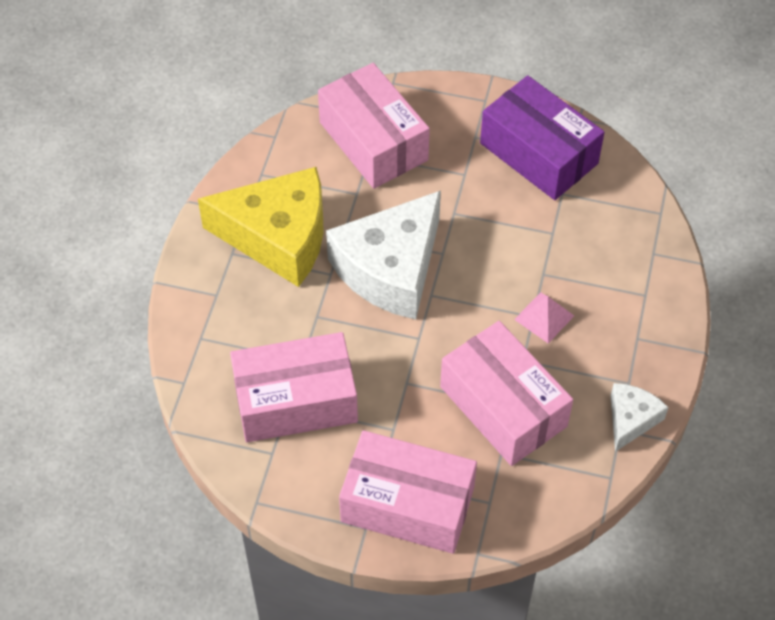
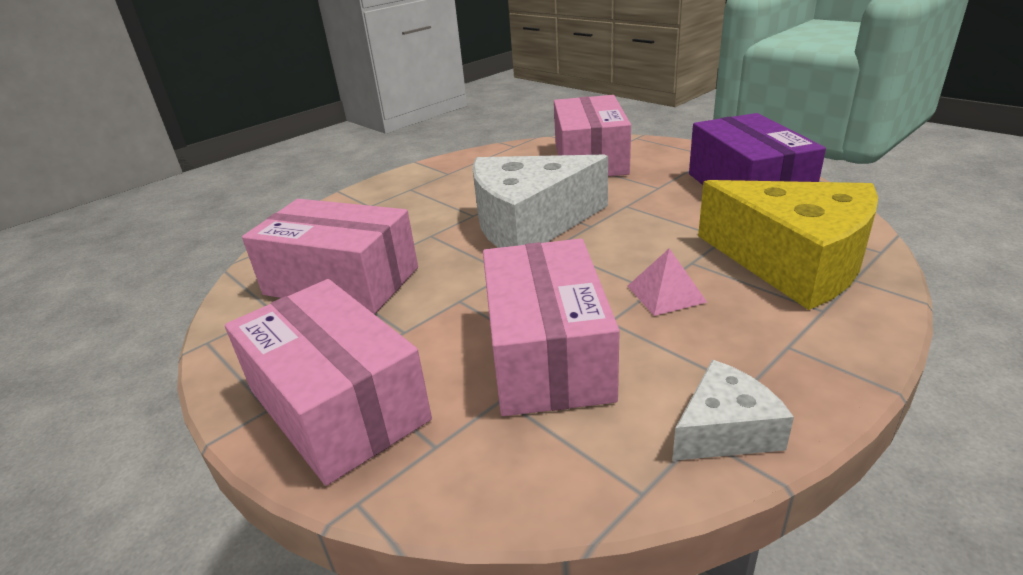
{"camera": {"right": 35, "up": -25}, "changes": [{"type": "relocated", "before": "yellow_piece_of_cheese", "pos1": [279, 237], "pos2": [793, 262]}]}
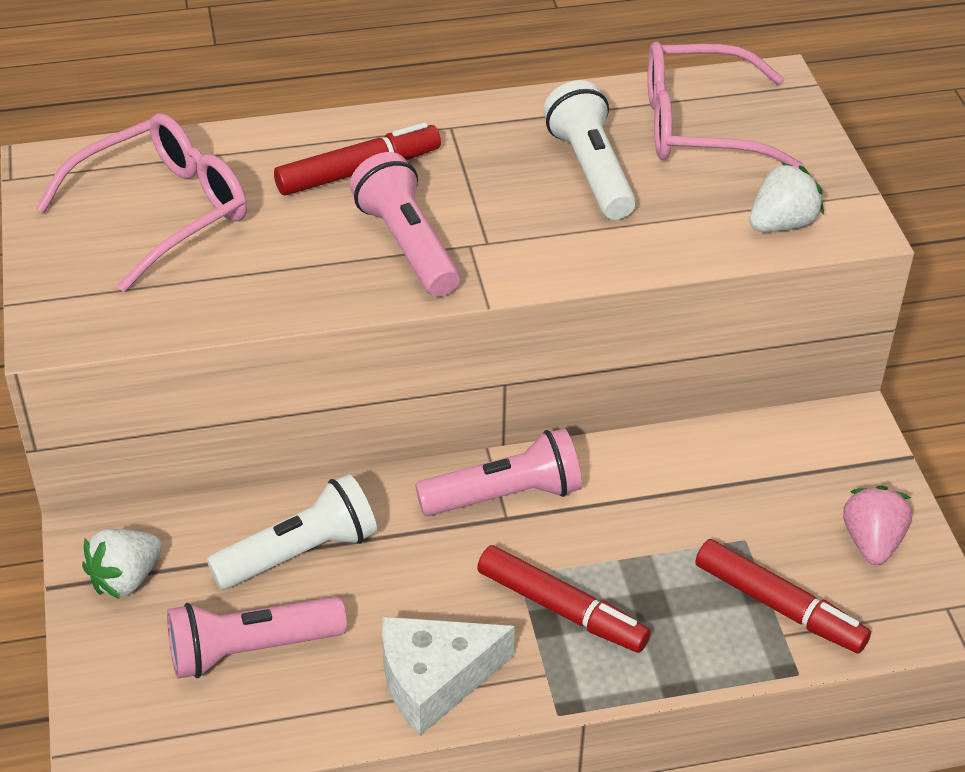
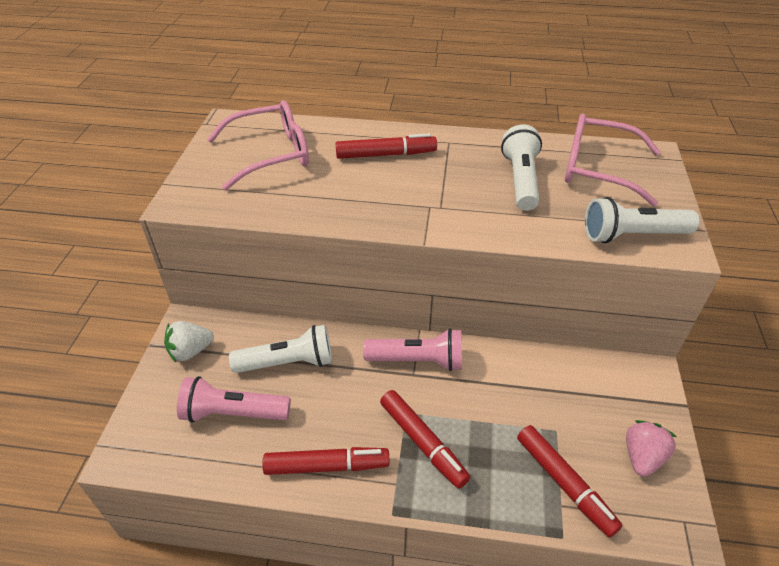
{"camera": {"right": 20, "up": 0}, "changes": [{"type": "exchanged", "before": "white_piece_of_cheese", "after": "red_marker_pen", "pos1": [434, 680], "pos2": [327, 466]}, {"type": "exchanged", "before": "white_berry", "after": "white_flashlight", "pos1": [781, 224], "pos2": [632, 235]}, {"type": "missing", "before": "rosy_flashlight", "pos1": [407, 245]}]}
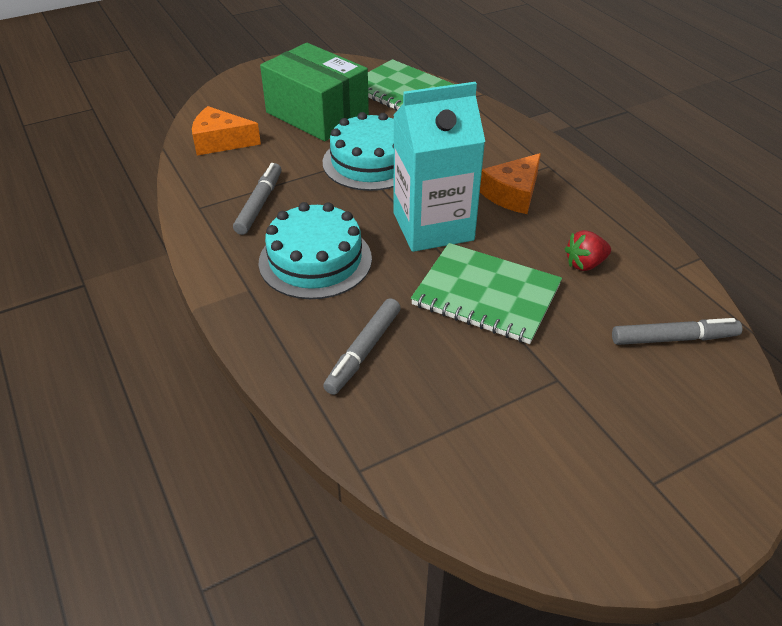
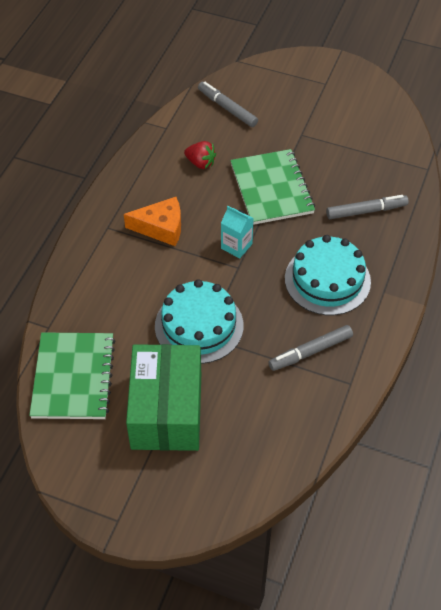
{"camera": {"right": -130, "up": 10}, "changes": [{"type": "size", "before": "aqua_milk_carton", "pos1": [433, 226], "pos2": [236, 246], "scale": 0.45}, {"type": "missing", "before": "bright_orange_piece_of_cheese", "pos1": [220, 142]}]}
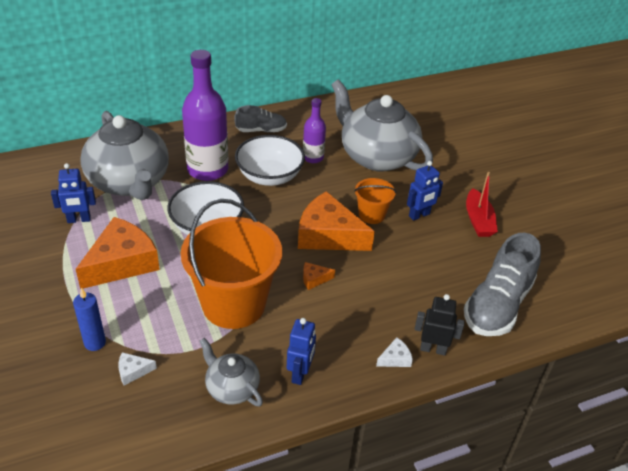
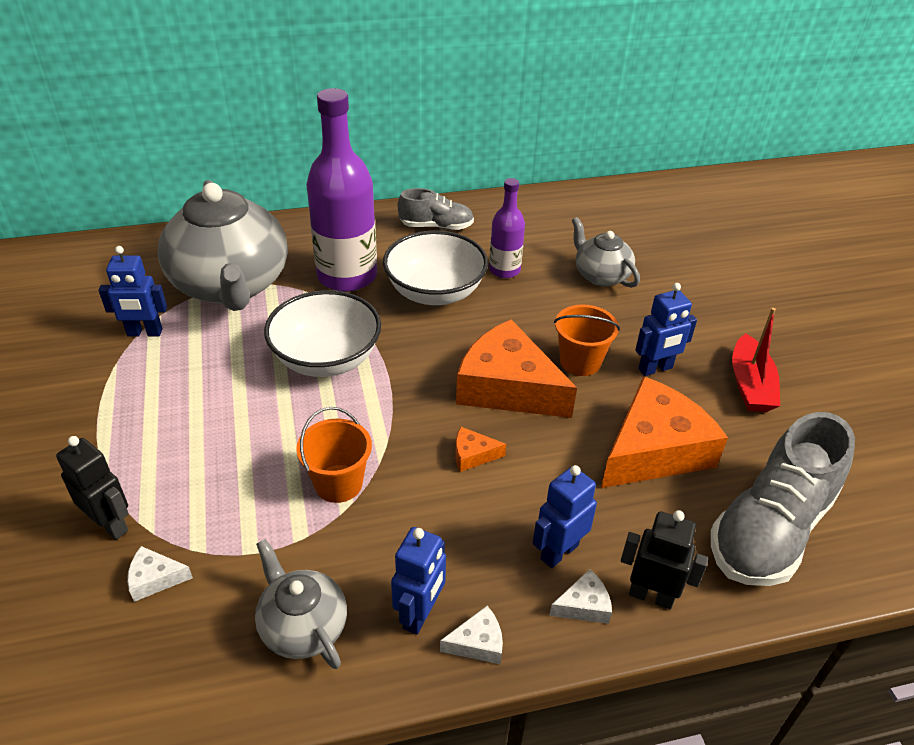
{"camera": {"right": 10, "up": 0}, "changes": [{"type": "exchanged", "before": "blue_pillar_candle", "after": "jet-black_robot", "pos1": [95, 343], "pos2": [111, 524]}, {"type": "size", "before": "bright_orange_bucket", "pos1": [233, 304], "pos2": [338, 483], "scale": 0.48}, {"type": "appeared", "after": "white_piece_of_cheese", "pos2": [478, 643]}, {"type": "appeared", "after": "blue_robot", "pos2": [559, 552]}, {"type": "size", "before": "ash-grey_teapot", "pos1": [376, 156], "pos2": [601, 275], "scale": 0.49}, {"type": "relocated", "before": "bright_orange_piece_of_cheese", "pos1": [122, 262], "pos2": [654, 450]}]}
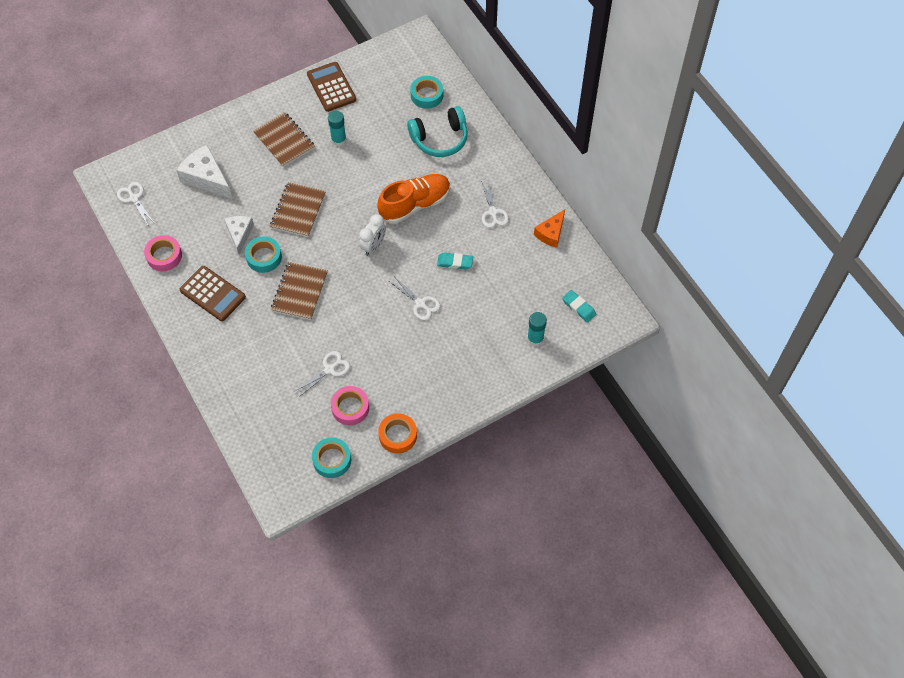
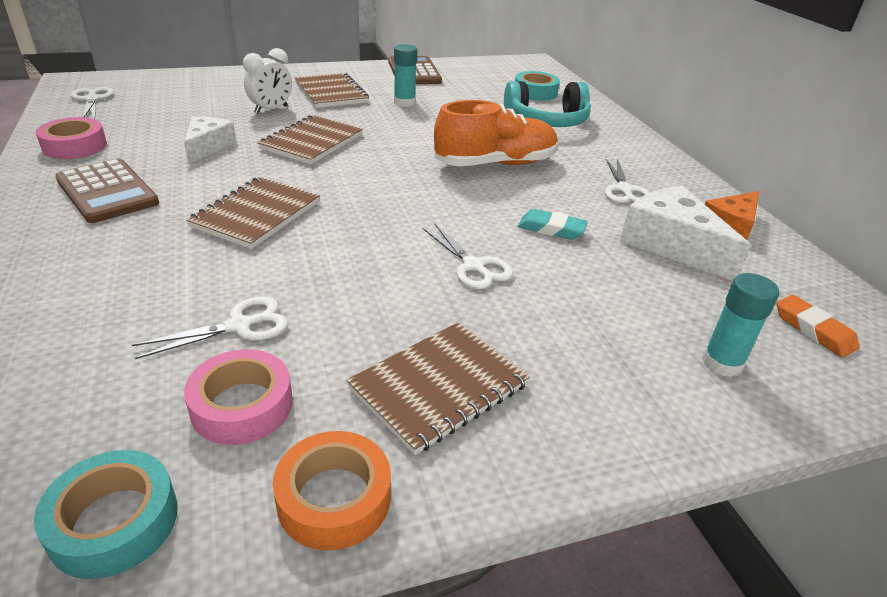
{"camera": {"right": 10, "up": -25}, "changes": [{"type": "relocated", "before": "white_clock", "pos1": [373, 246], "pos2": [271, 110]}, {"type": "appeared", "after": "russet_notebook", "pos2": [438, 387]}, {"type": "relocated", "before": "white_piece_of_cheese", "pos1": [206, 178], "pos2": [671, 244]}, {"type": "colour", "before": "aqua_eraser", "after": "bright_orange_eraser", "pos1": [579, 307], "pos2": [813, 330]}, {"type": "missing", "before": "aqua_tape", "pos1": [264, 257]}]}
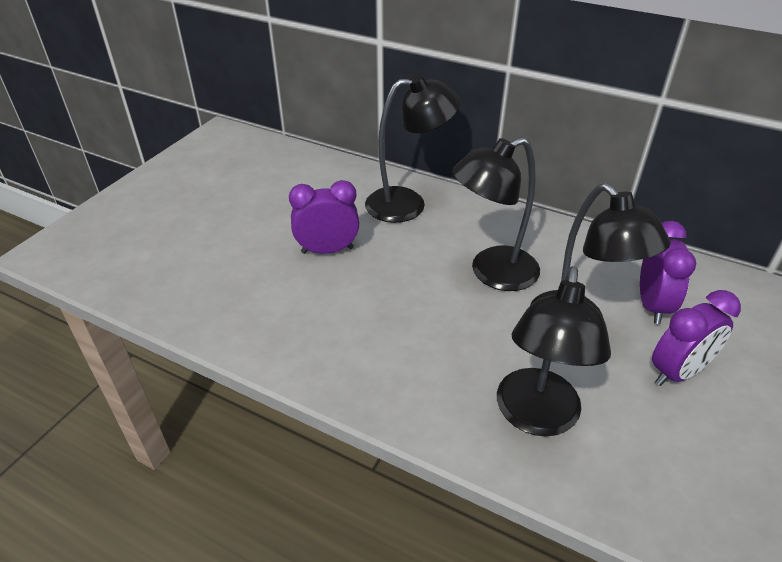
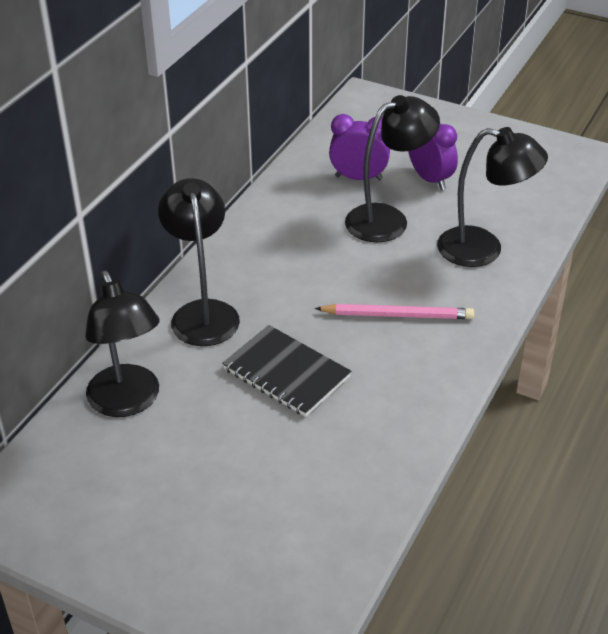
{"camera": {"right": -90, "up": 0}, "changes": [{"type": "relocated", "before": "jet-black_desk_lamp", "pos1": [492, 273], "pos2": [128, 402]}, {"type": "exchanged", "before": "violet_clock", "after": "jet-black_notebook", "pos1": [327, 250], "pos2": [286, 373]}, {"type": "appeared", "after": "rosy_wooden_pencil", "pos2": [397, 315]}]}
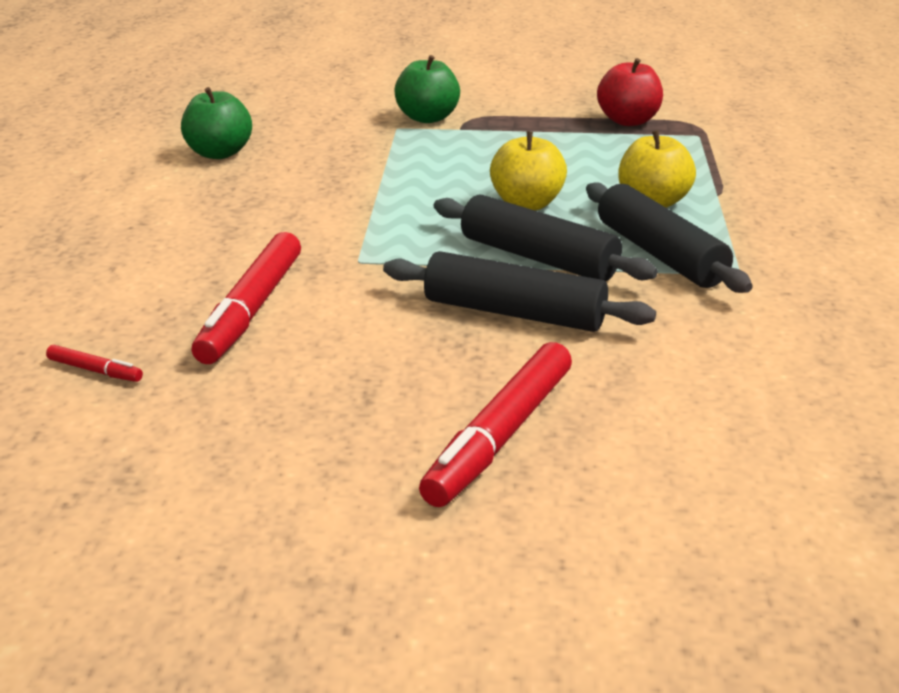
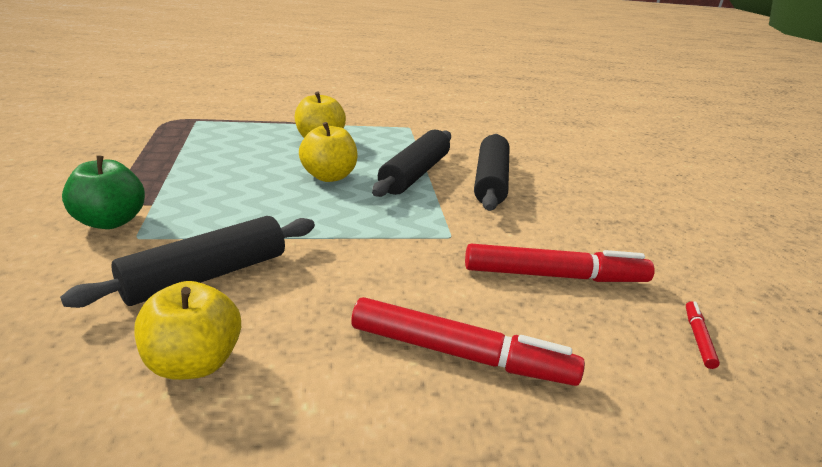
{"camera": {"right": -105, "up": 0}, "changes": [{"type": "relocated", "before": "jet-black_rolling_pin", "pos1": [660, 254], "pos2": [206, 275]}, {"type": "colour", "before": "green_apple", "after": "yellow_apple", "pos1": [219, 153], "pos2": [193, 362]}, {"type": "relocated", "before": "red_marker_pen", "pos1": [500, 437], "pos2": [460, 354]}, {"type": "missing", "before": "red_apple", "pos1": [628, 121]}]}
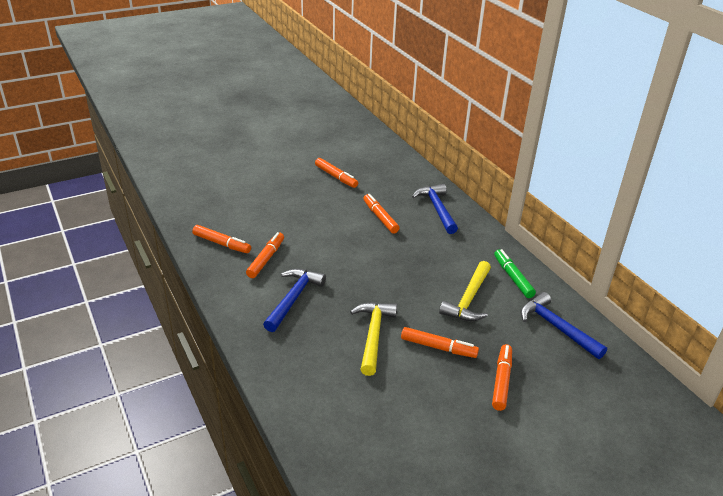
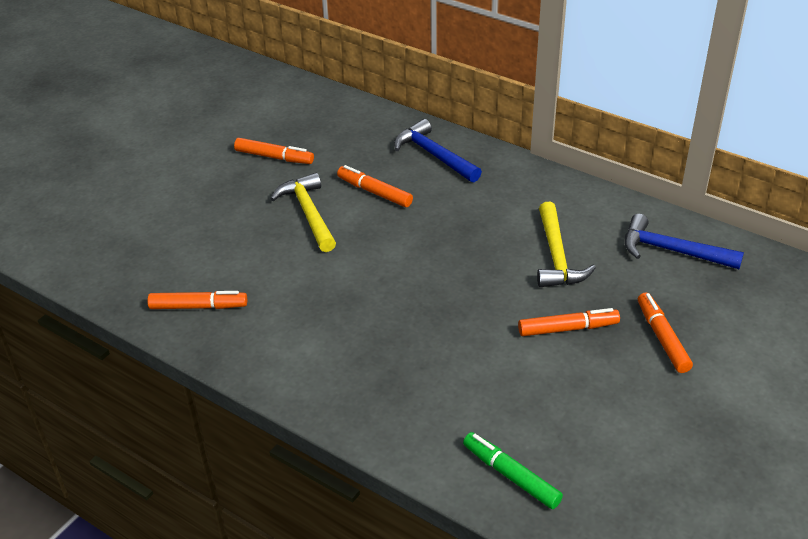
{"camera": {"right": -25, "up": 5}, "changes": [{"type": "relocated", "before": "yellow_claw_hammer", "pos1": [373, 335], "pos2": [308, 213]}, {"type": "relocated", "before": "green_marker_pen", "pos1": [512, 277], "pos2": [511, 476]}, {"type": "missing", "before": "bright_orange_marker_pen", "pos1": [266, 259]}, {"type": "missing", "before": "blue_claw_hammer", "pos1": [293, 298]}]}
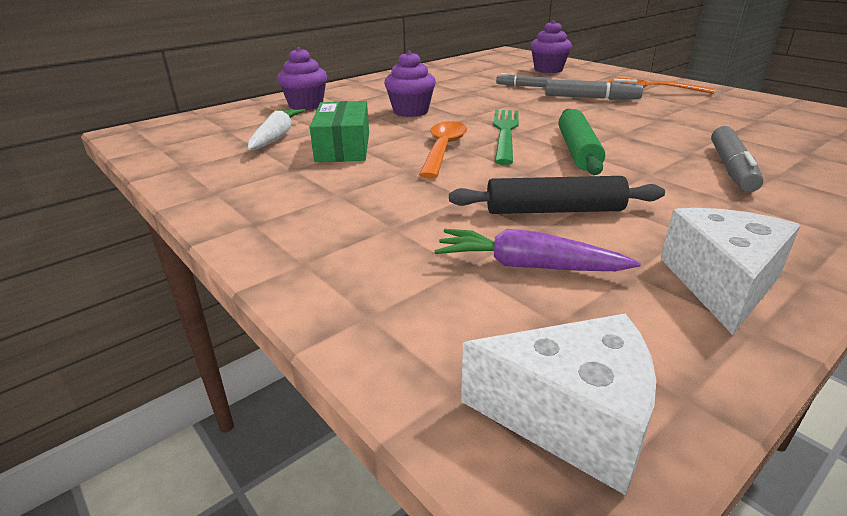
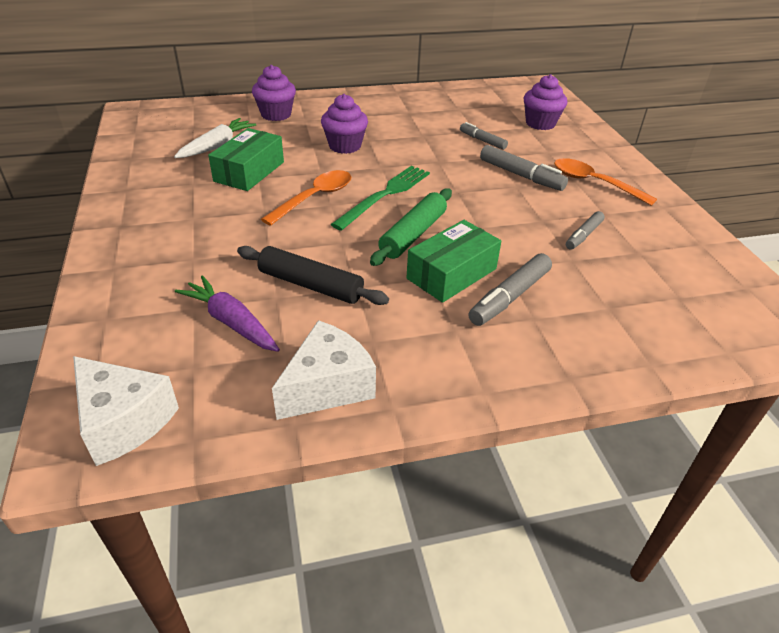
{"camera": {"right": 25, "up": 10}, "changes": [{"type": "appeared", "after": "green_box", "pos2": [451, 273]}, {"type": "appeared", "after": "ash-grey_marker_pen", "pos2": [583, 235]}]}
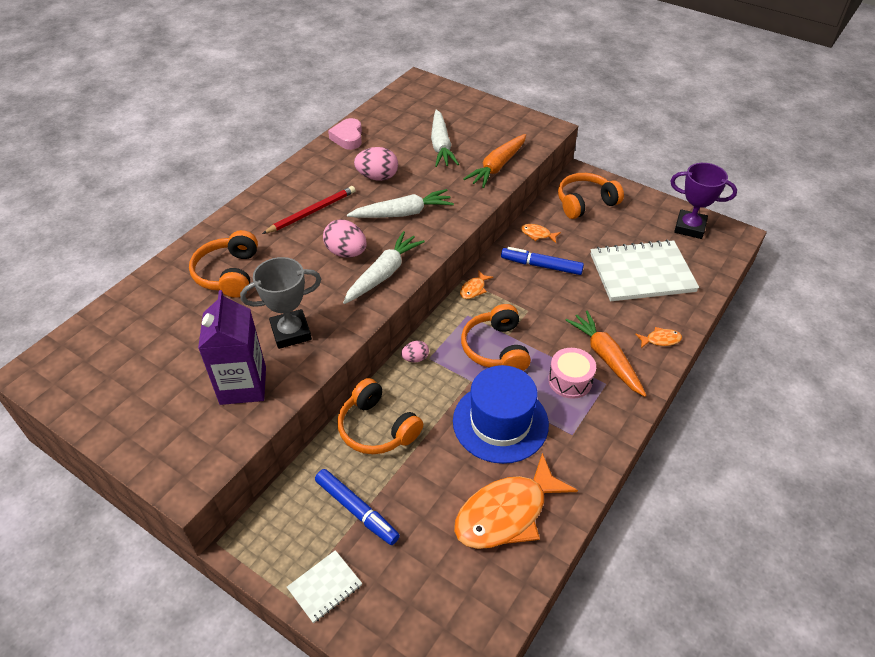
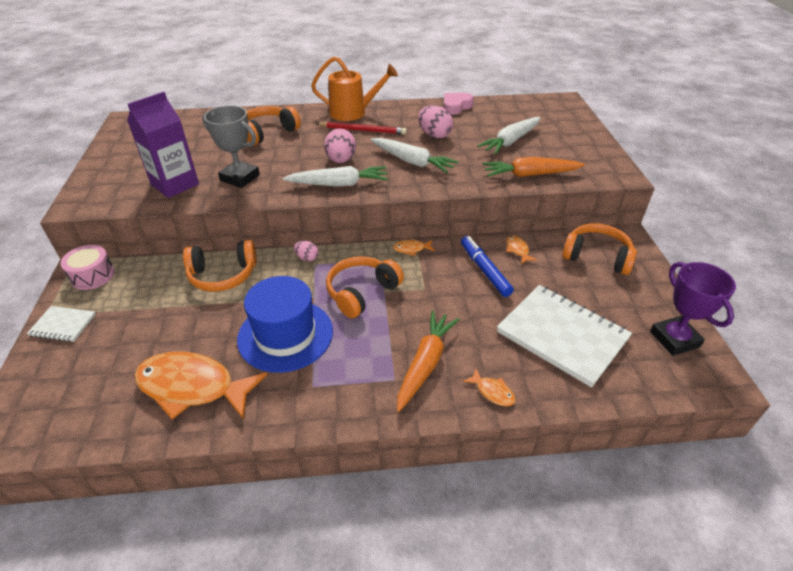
{"camera": {"right": 50, "up": -5}, "changes": [{"type": "relocated", "before": "rosy_drum", "pos1": [570, 380], "pos2": [92, 275]}, {"type": "spun", "before": "bright_orange_over-ear_headphones", "pos1": [377, 428], "pos2": [223, 275], "turn": -105}, {"type": "appeared", "after": "bright_orange_sprinkling_can", "pos2": [353, 112]}, {"type": "missing", "before": "blue_marker_pen", "pos1": [357, 510]}]}
